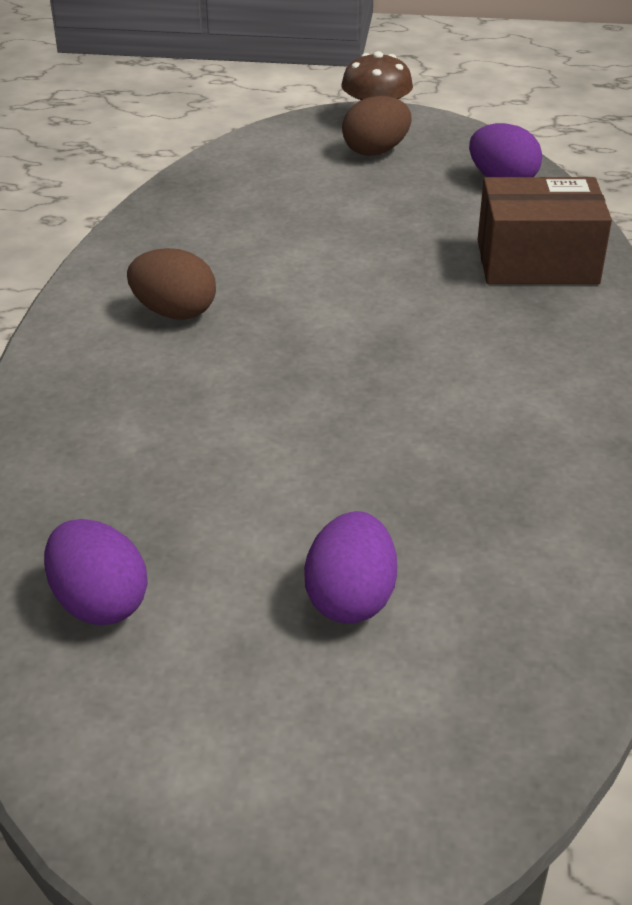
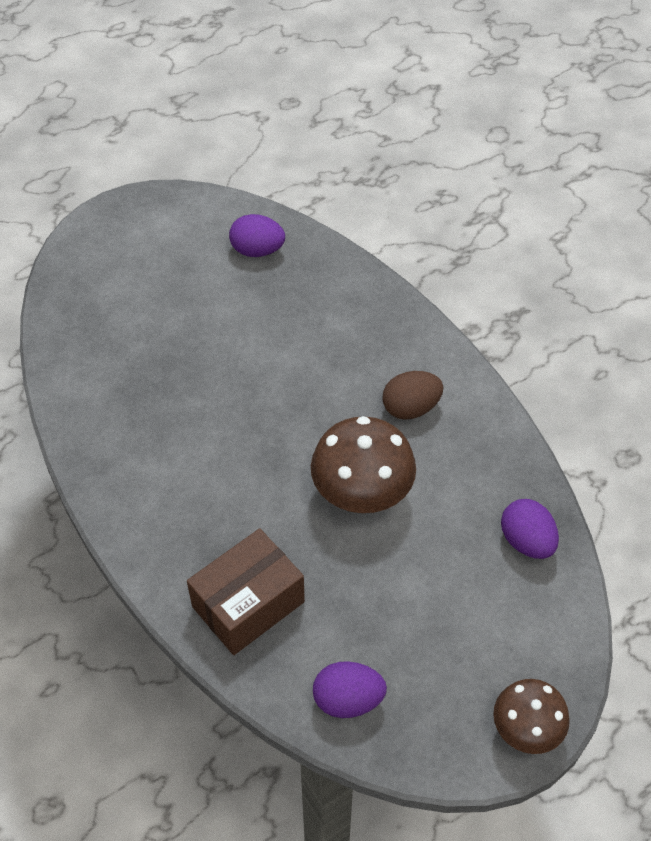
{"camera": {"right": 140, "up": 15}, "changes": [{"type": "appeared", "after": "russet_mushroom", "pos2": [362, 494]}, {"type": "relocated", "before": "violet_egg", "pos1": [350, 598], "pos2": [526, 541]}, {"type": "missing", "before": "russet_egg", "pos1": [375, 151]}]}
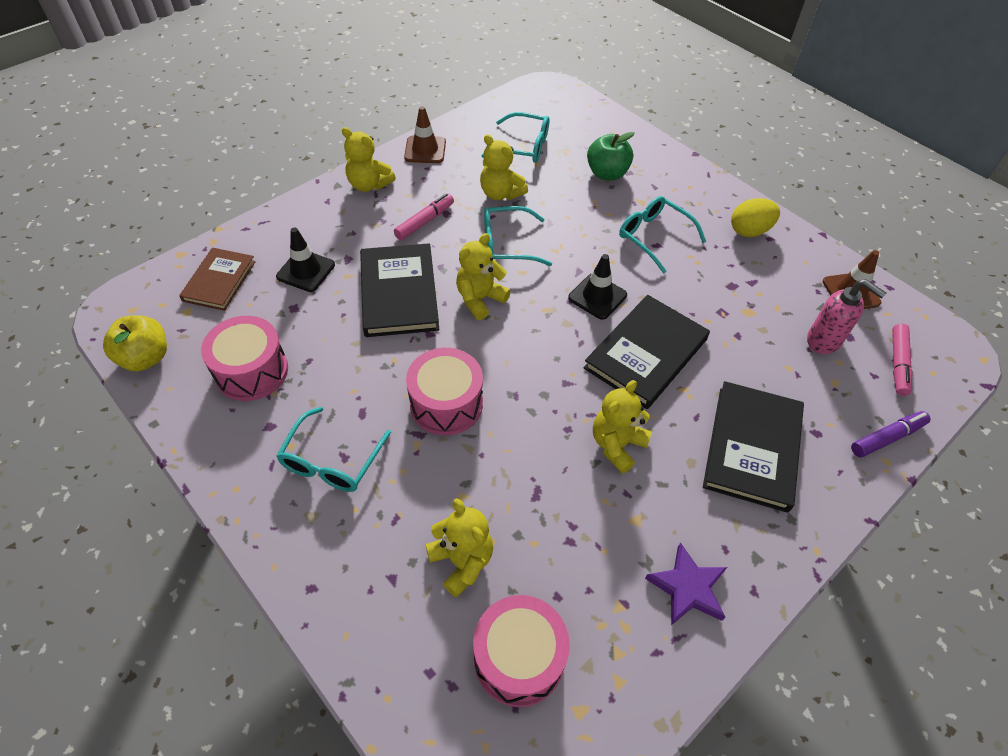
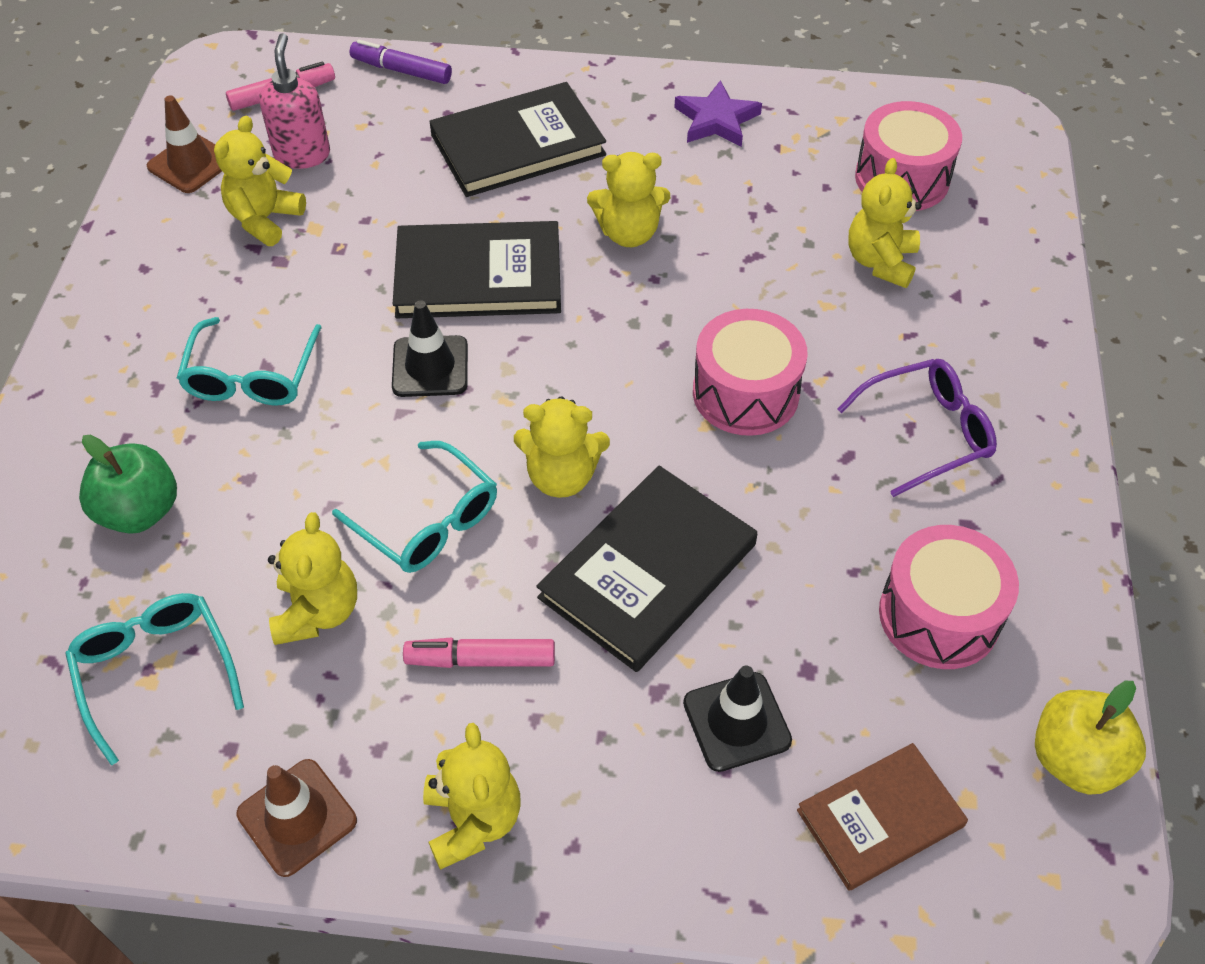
{"camera": {"right": -130, "up": 0}, "changes": [{"type": "appeared", "after": "yellow_teddy_bear", "pos2": [265, 219]}, {"type": "colour", "before": "aqua_glasses", "after": "violet_glasses", "pos1": [332, 461], "pos2": [927, 432]}, {"type": "missing", "before": "yellow_egg", "pos1": [749, 231]}]}
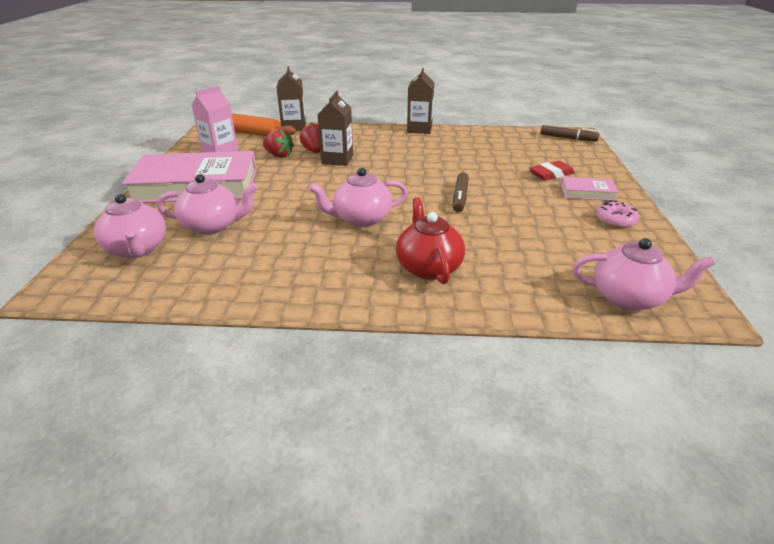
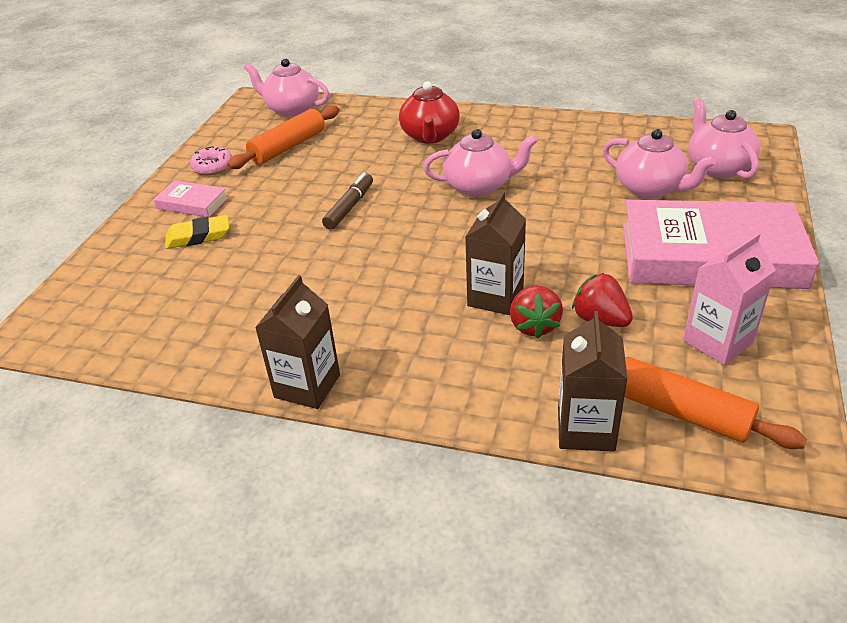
{"camera": {"right": -165, "up": 5}, "changes": [{"type": "colour", "before": "red_eraser", "after": "yellow_eraser", "pos1": [551, 174], "pos2": [198, 236]}, {"type": "appeared", "after": "bright_orange_rolling_pin", "pos2": [288, 147]}, {"type": "spun", "before": "rosy_teapot", "pos1": [213, 226], "pos2": [650, 188], "turn": -150}, {"type": "missing", "before": "russet_marker_pen", "pos1": [568, 138]}]}
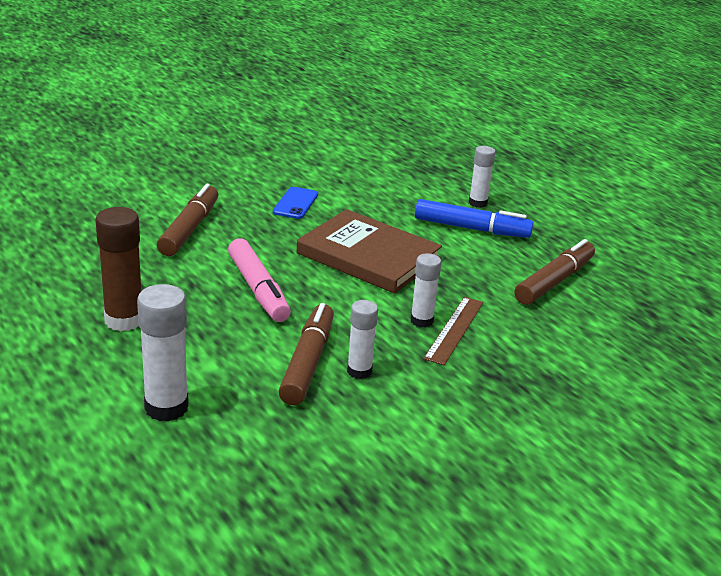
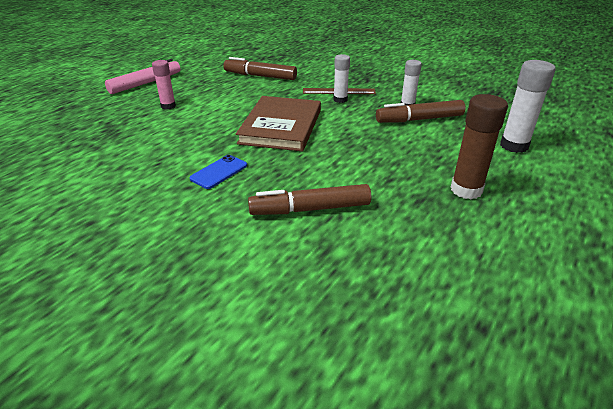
{"camera": {"right": -110, "up": 5}, "changes": [{"type": "relocated", "before": "rosy_marker_pen", "pos1": [258, 289], "pos2": [145, 83]}, {"type": "colour", "before": "white_stick_of_glue", "after": "rosy_stick_of_glue", "pos1": [478, 203], "pos2": [168, 106]}, {"type": "spun", "before": "blue_smartphone", "pos1": [295, 203], "pos2": [219, 172], "turn": -45}, {"type": "missing", "before": "blue_marker_pen", "pos1": [471, 228]}]}
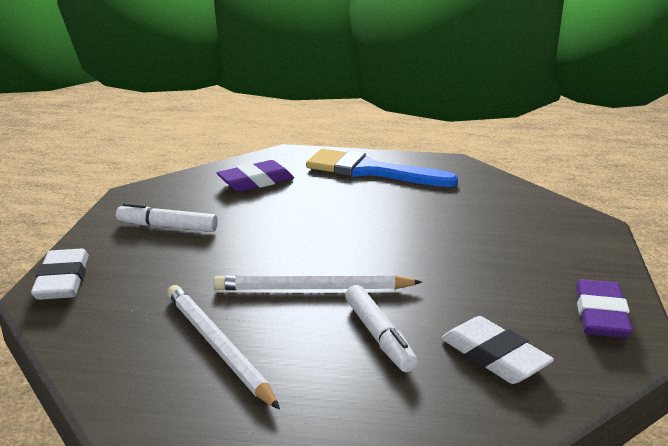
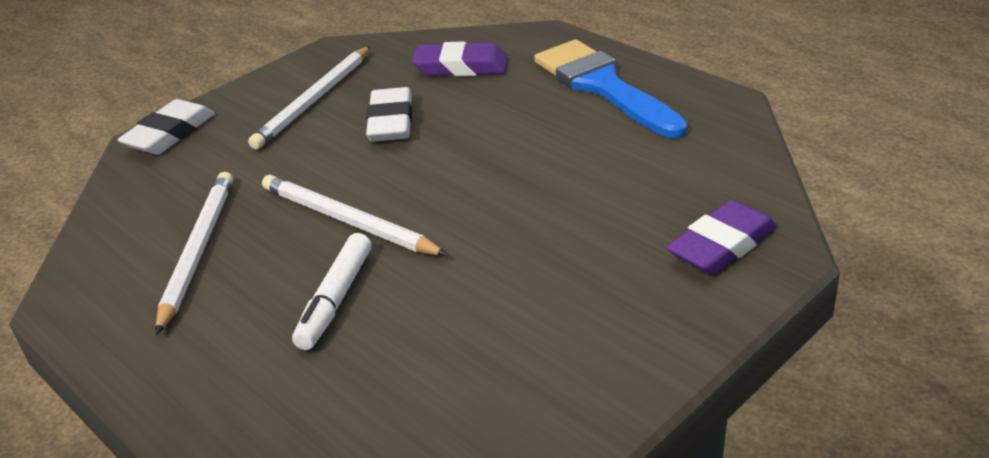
{"camera": {"right": 40, "up": 10}, "changes": [{"type": "exchanged", "before": "white_marker_pen", "after": "white_wooden_pencil", "pos1": [167, 227], "pos2": [314, 100]}, {"type": "relocated", "before": "white_eraser", "pos1": [494, 357], "pos2": [391, 122]}, {"type": "relocated", "before": "violet_eraser", "pos1": [600, 315], "pos2": [722, 246]}]}
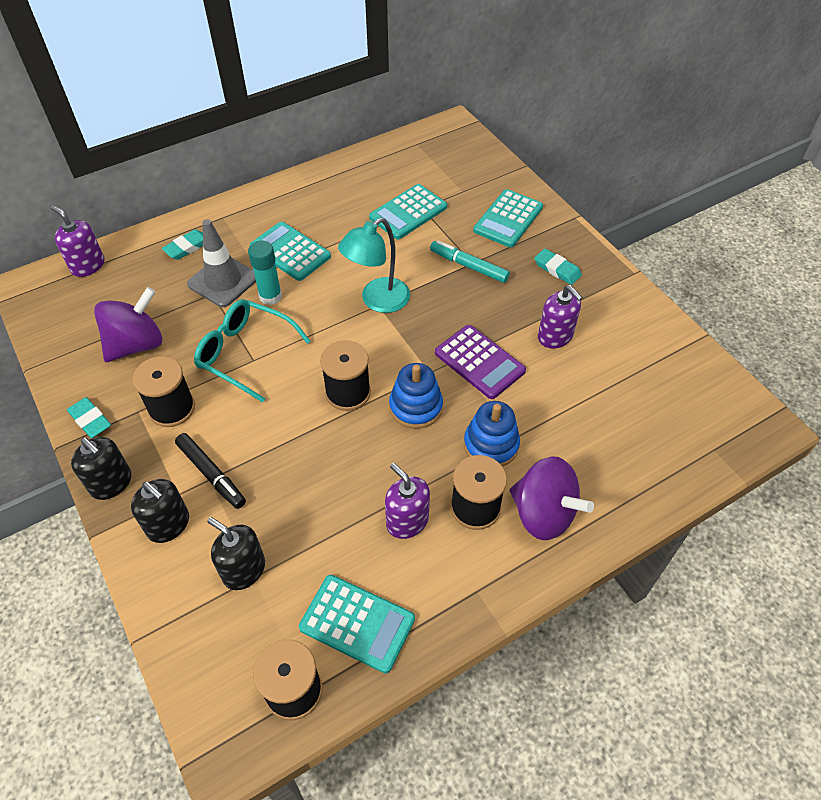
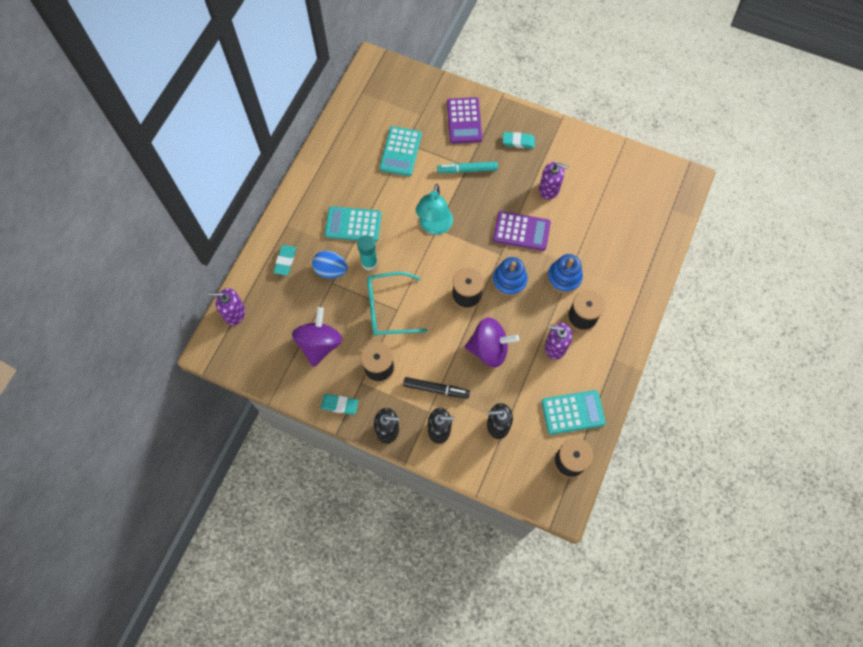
{"camera": {"right": -35, "up": 15}, "changes": [{"type": "exchanged", "before": "ash-grey_safety_cone", "after": "blue_egg", "pos1": [223, 281], "pos2": [331, 270]}, {"type": "colour", "before": "aqua_pocket_calculator", "after": "violet_pocket_calculator", "pos1": [508, 219], "pos2": [464, 121]}, {"type": "relocated", "before": "violet_toy_top", "pos1": [543, 513], "pos2": [489, 349]}]}
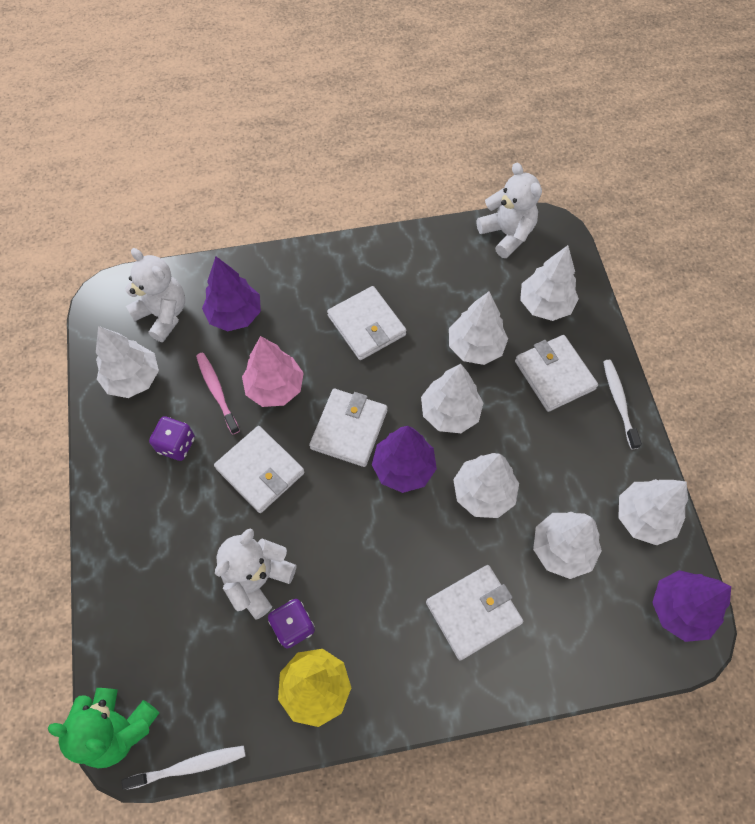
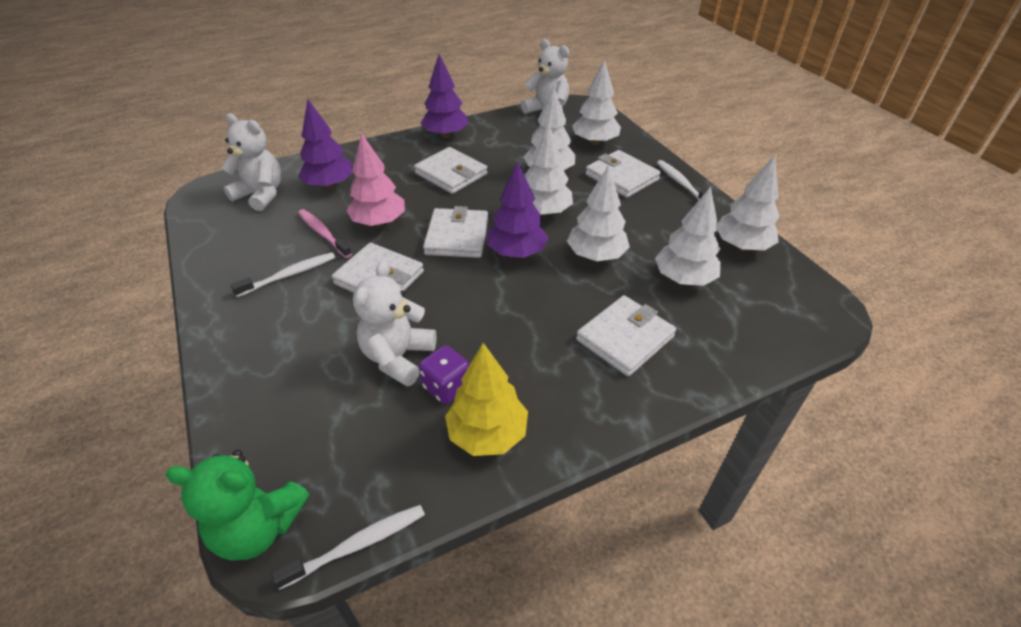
{"camera": {"right": -15, "up": -20}, "changes": [{"type": "exchanged", "before": "violet_die", "after": "white_toothbrush", "pos1": [176, 445], "pos2": [289, 275]}, {"type": "relocated", "before": "violet_tree", "pos1": [680, 609], "pos2": [446, 135]}, {"type": "missing", "before": "white_tree", "pos1": [133, 379]}]}
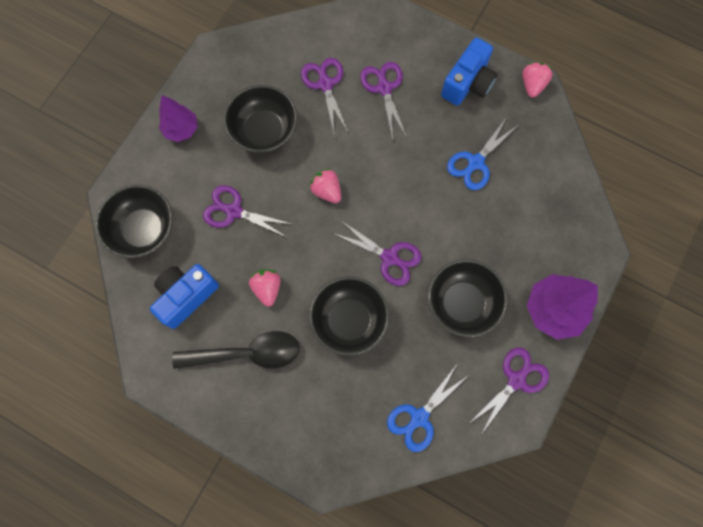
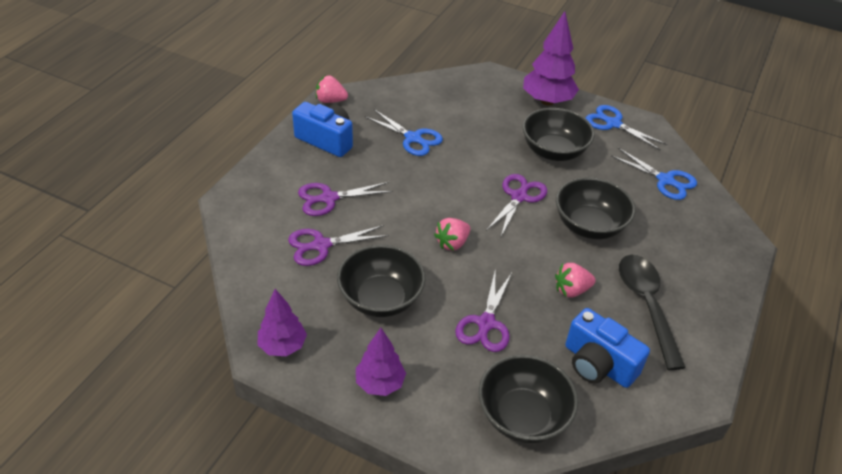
{"camera": {"right": -95, "up": -30}, "changes": [{"type": "appeared", "after": "violet_tree", "pos2": [282, 346]}, {"type": "colour", "before": "violet_shears", "after": "blue_shears", "pos1": [516, 380], "pos2": [613, 123]}]}
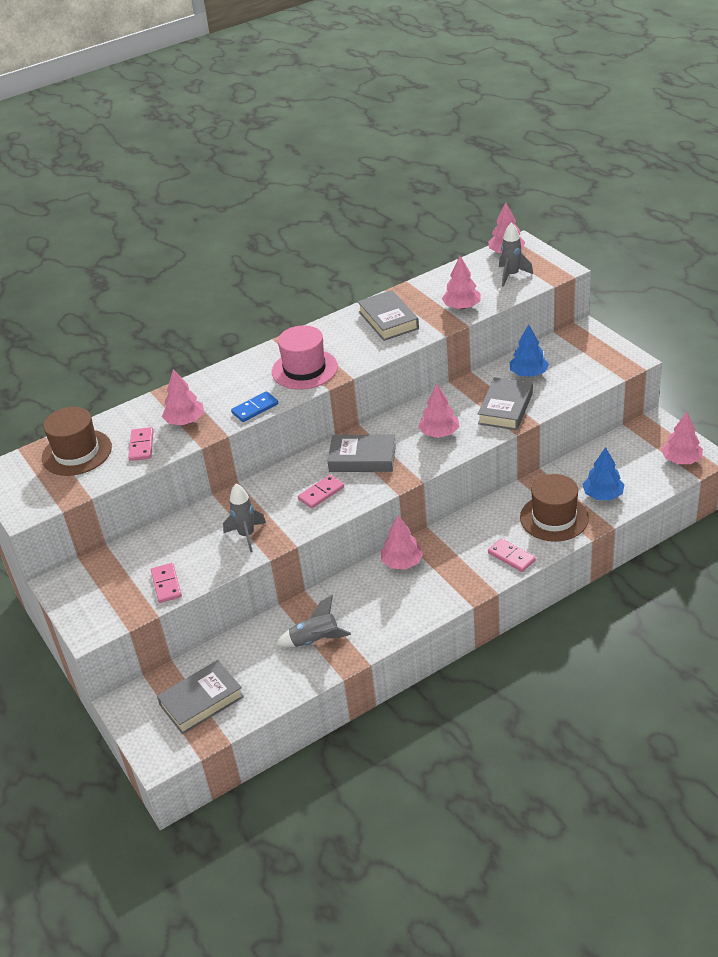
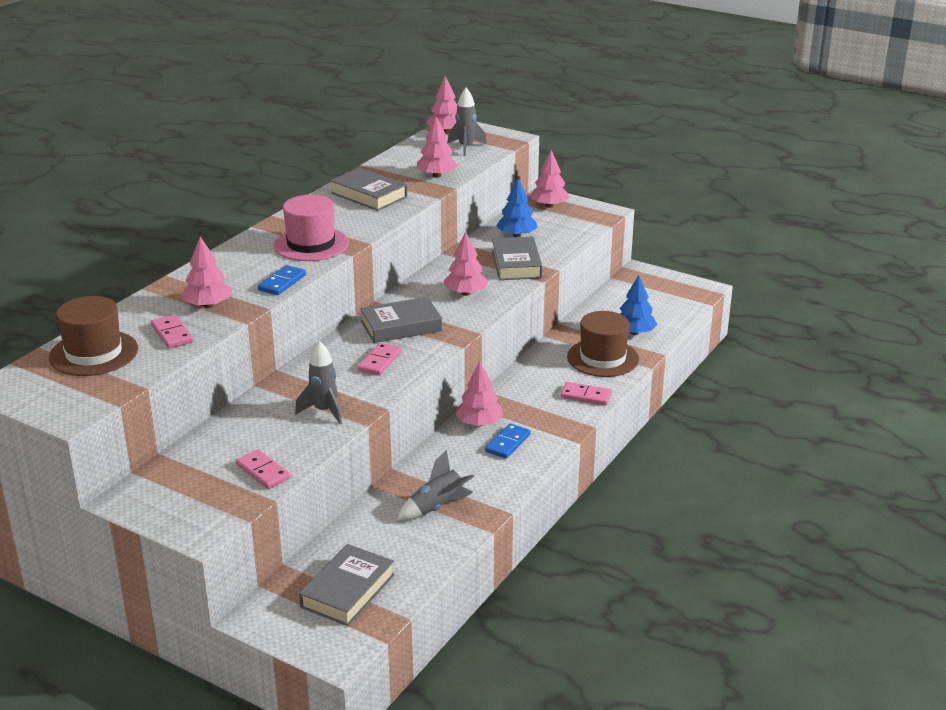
{"camera": {"right": -30, "up": -10}, "changes": [{"type": "appeared", "after": "blue_domino", "pos2": [508, 443]}, {"type": "relocated", "before": "rosy_tree", "pos1": [681, 460], "pos2": [549, 206]}]}
